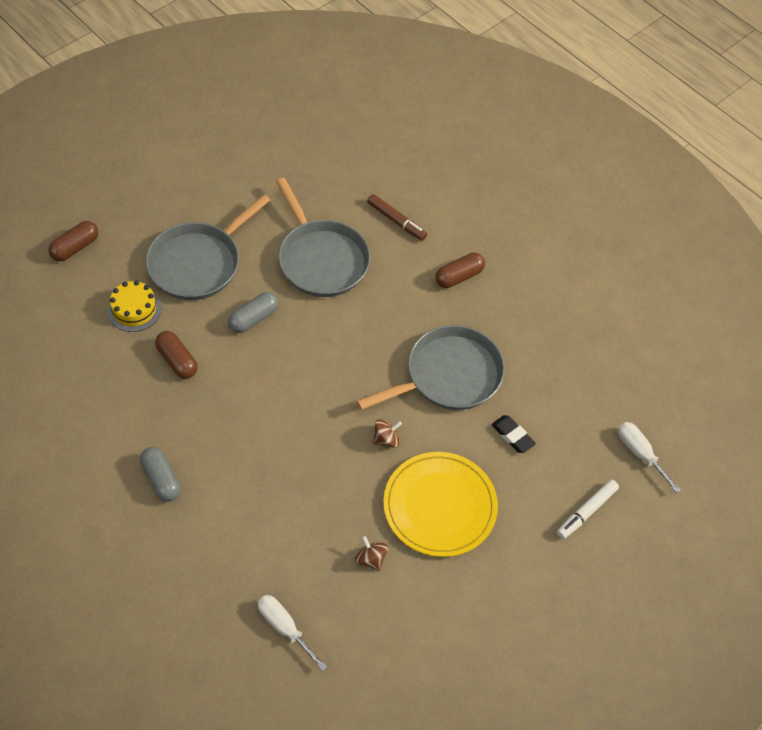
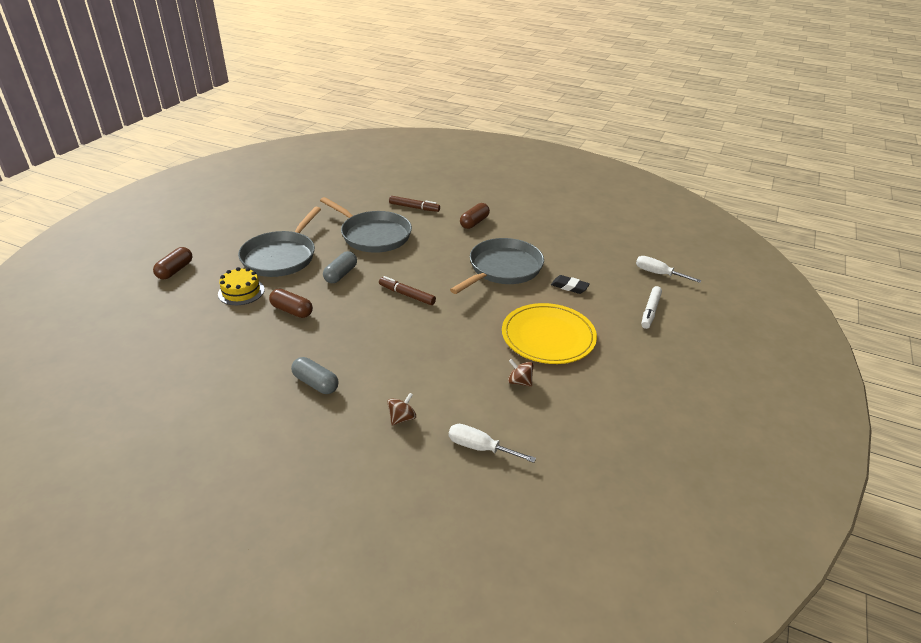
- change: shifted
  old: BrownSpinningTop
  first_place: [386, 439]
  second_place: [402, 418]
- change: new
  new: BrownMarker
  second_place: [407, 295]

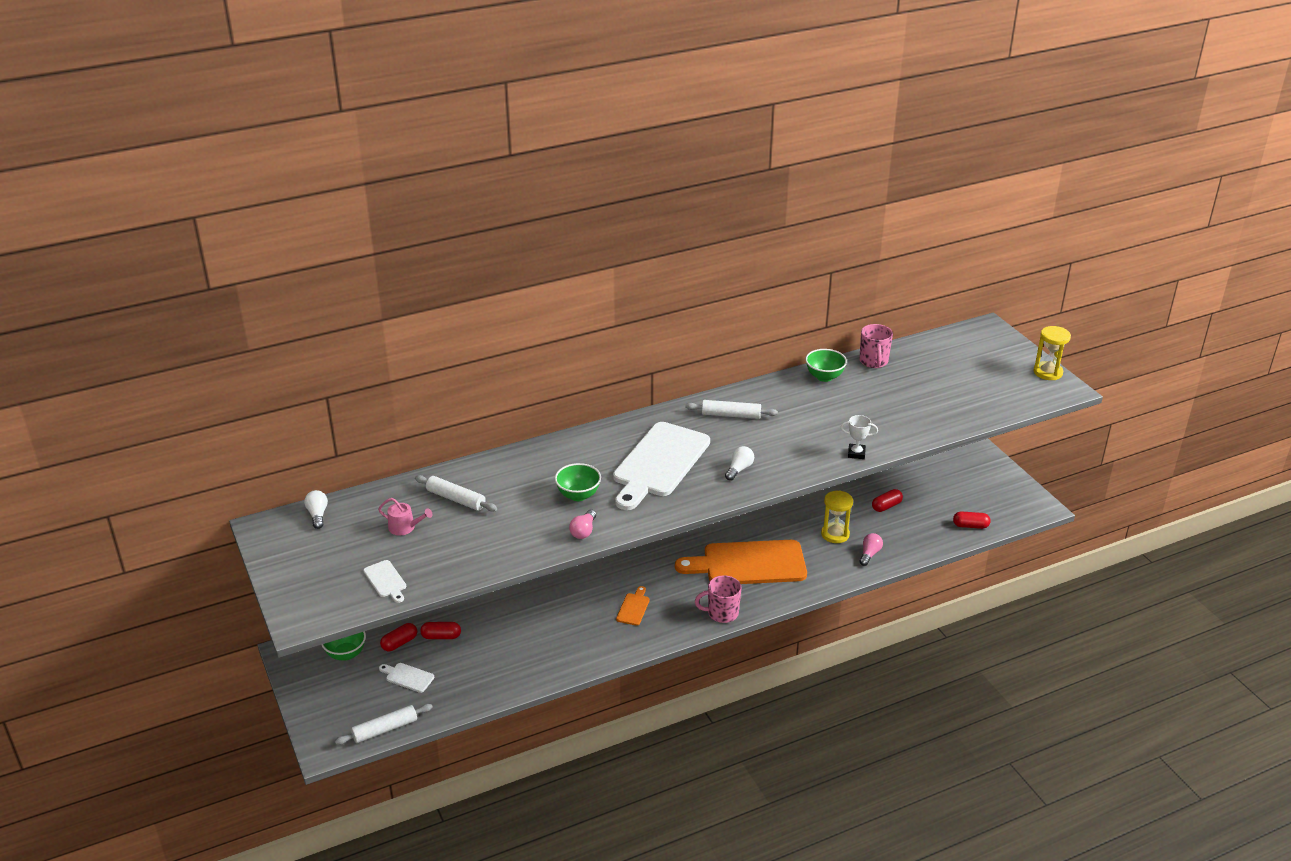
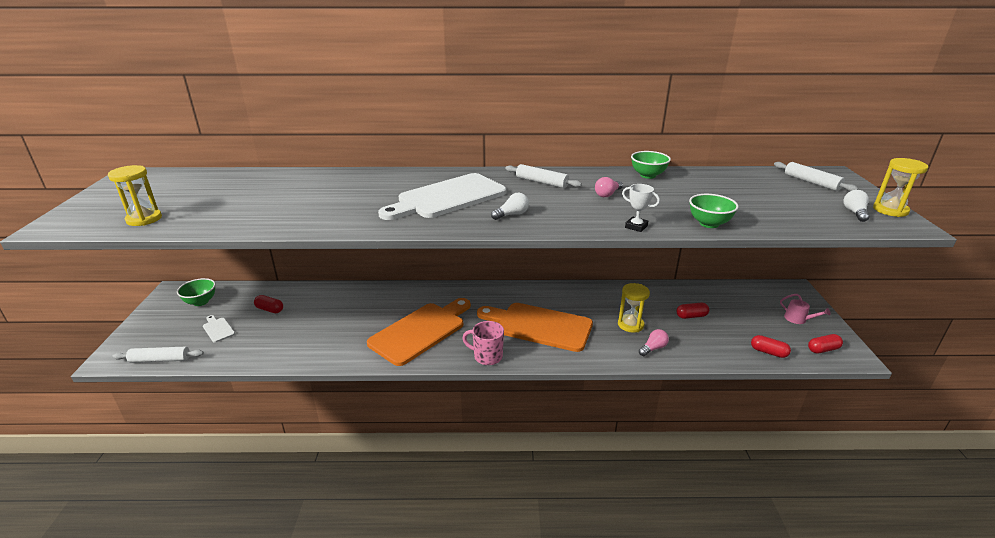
- change: gone
  old: PinkMug
  first_place: [873, 362]
- change: shifted
  old: GreenBowl
  first_place: [578, 495]
  second_place: [709, 224]
- change: shifted
  old: WhiteRollingPin
  first_place: [456, 499]
  second_place: [811, 182]
- change: shifted
  old: WhiteLightBulb
  first_place: [317, 515]
  second_place: [854, 213]
- change: shifted
  old: PinkWateringCan
  first_place: [405, 527]
  second_place: [798, 319]
- change: shifted
  old: PinkLightBulb
  first_place: [583, 531]
  second_place: [607, 194]
- change: swapped
  old: WhiteCuttingBoard
  new: YellowHourglass
  first_place: [386, 580]
  second_place: [144, 219]
- change: scaled
  old: OrangeCuttingBoard
  first_place: [633, 608]
  second_place: [421, 331]
  factor: 2.46
- change: shifted
  old: RedCapsule
  first_place: [399, 643]
  second_place: [823, 349]

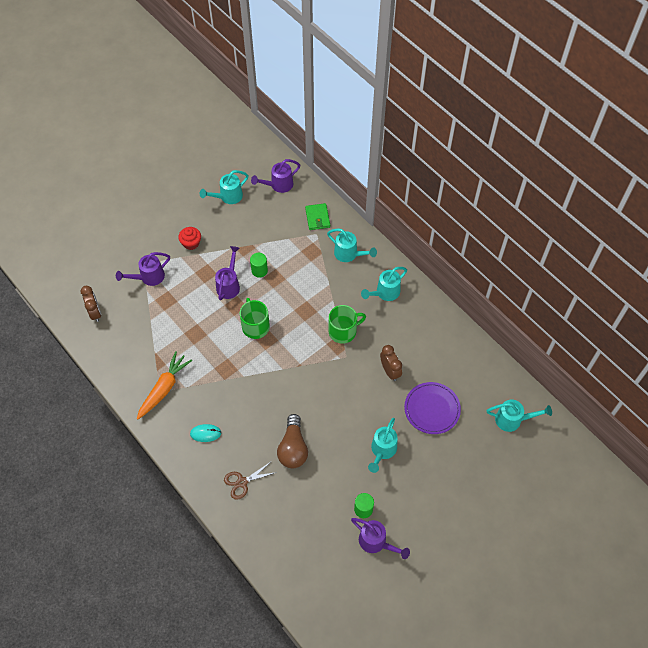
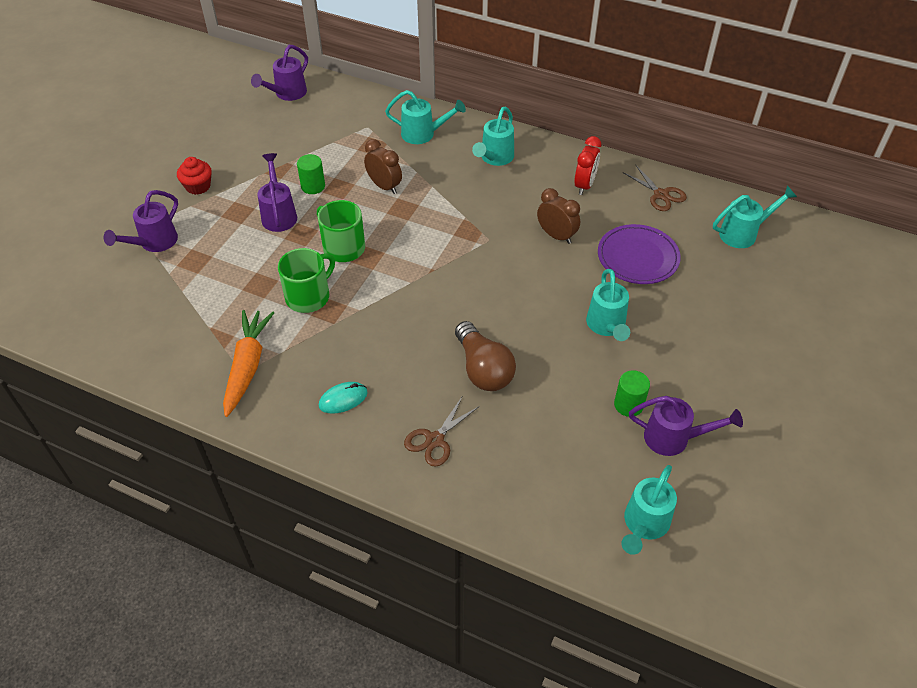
- change: shifted
  old: TurquoiseWateringCan
  first_place: [228, 197]
  second_place: [644, 524]
- change: gone
  old: GreenWallet
  first_place: [317, 218]
- change: shifted
  old: BrownClock
  first_place: [95, 312]
  second_place: [384, 186]
- change: shifted
  old: GreenMug
  first_place: [343, 331]
  second_place: [308, 296]
- change: new
  new: RedClock
  second_place: [584, 185]
- change: new
  new: BrownScissors
  second_place: [661, 195]

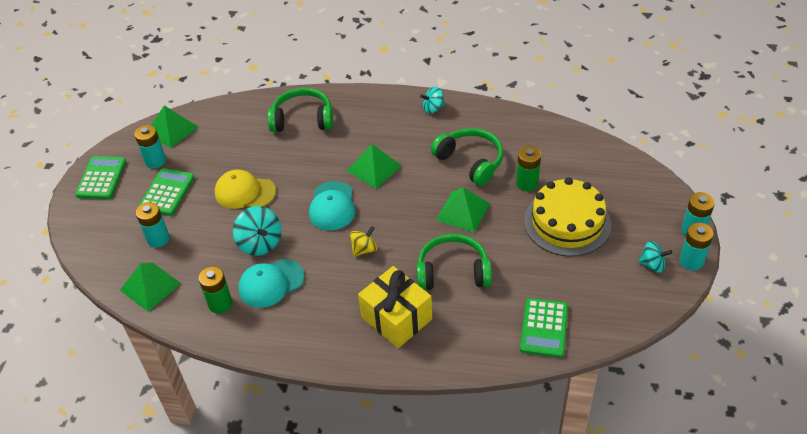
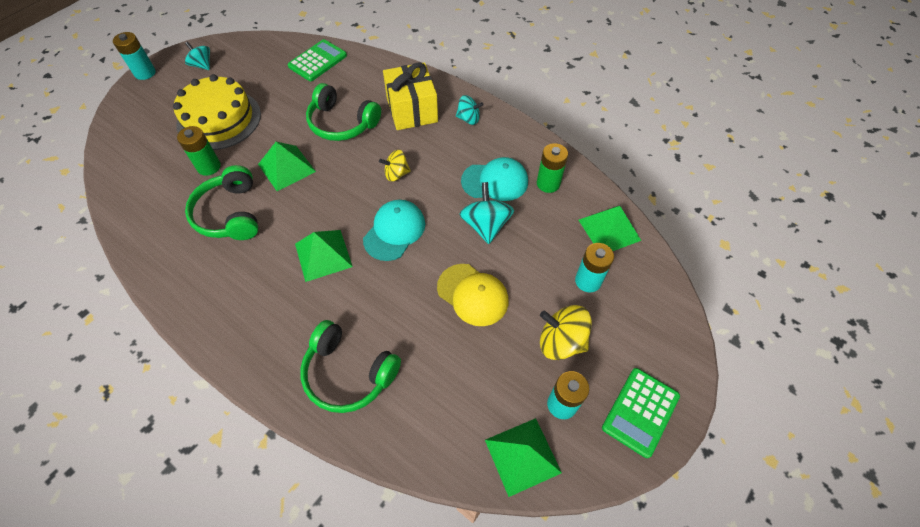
- change: shifted
  old: TurquoiseSpinningTop
  first_place: [433, 108]
  second_place: [468, 119]
- change: swapped
  old: GreenCalculator
  new: YellowSpinningTop
  first_place: [167, 192]
  second_place: [561, 341]
- change: gone
  old: TurquoiseBattery
  first_place: [691, 261]

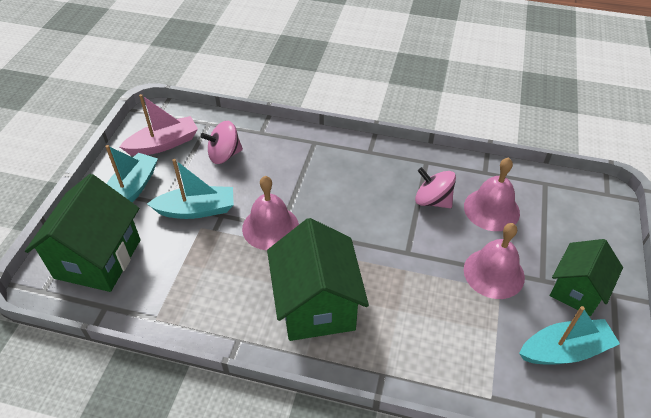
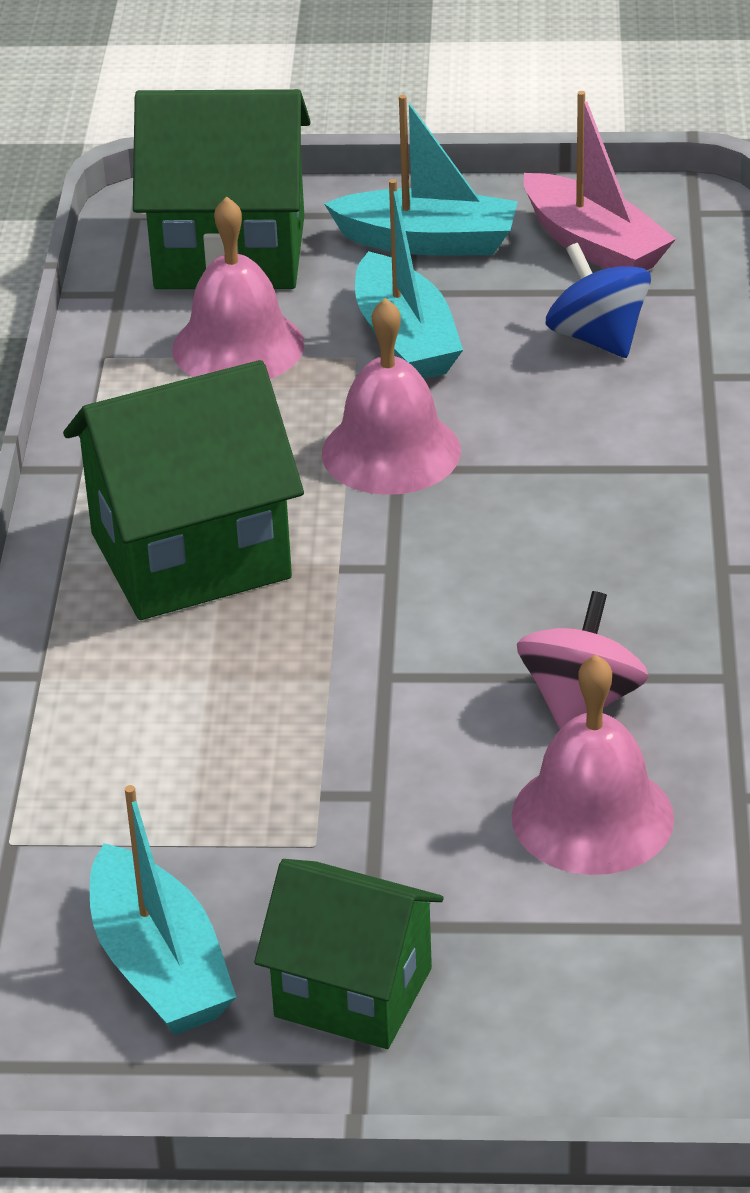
- change: repainted
  old: PinkSpinningTop
  new: BlueSpinningTop
  first_place: [224, 155]
  second_place: [597, 338]
- change: shifted
  old: PinkBell
  first_place: [494, 273]
  second_place: [238, 346]

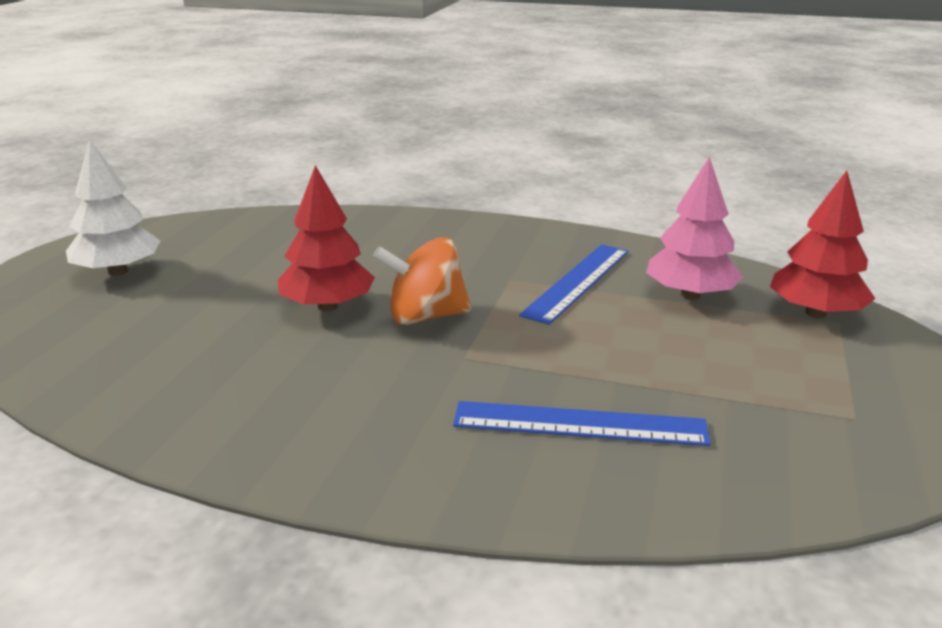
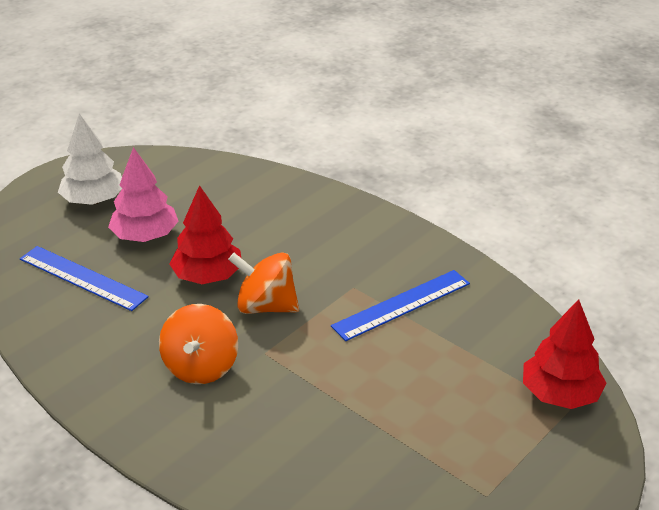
- change: shifted
  old: PinkTree
  first_place: [690, 295]
  second_place: [145, 236]
- change: shifted
  old: BlueRuler
  first_place: [579, 424]
  second_place: [82, 278]
- change: new
  new: OrangeSpinningTop
  second_place: [201, 367]

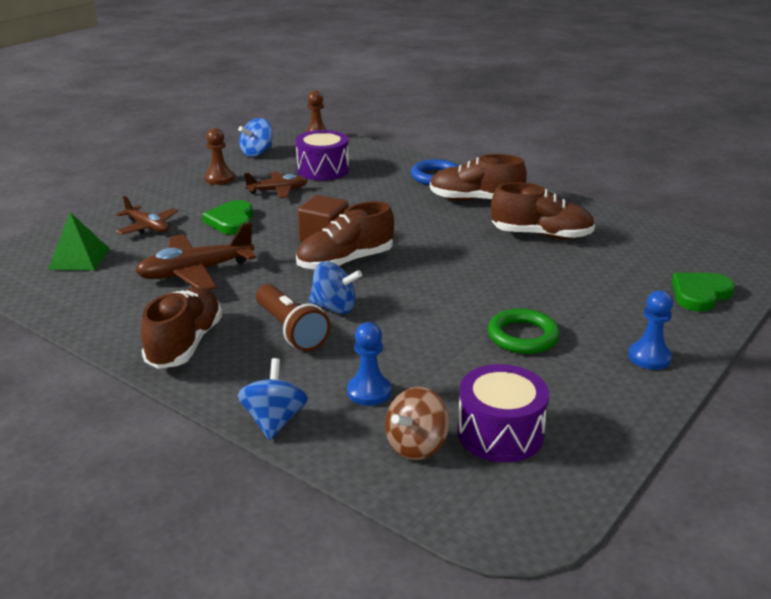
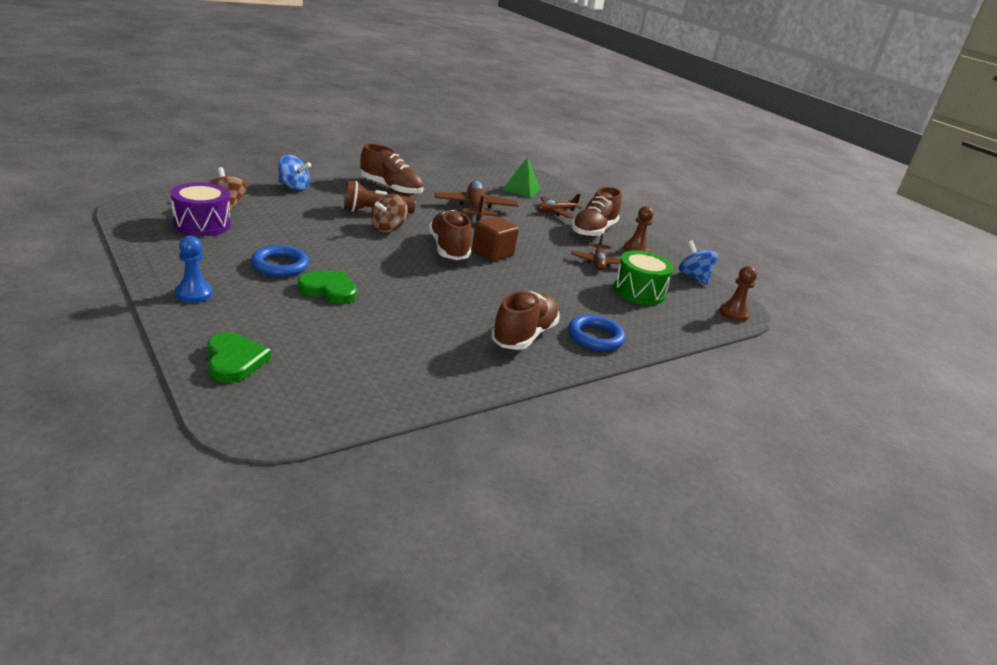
- change: repainted
  old: PurpleDrum
  new: GreenDrum
  first_place: [323, 170]
  second_place: [639, 291]
- change: shifted
  old: BrownShoe
  first_place: [541, 235]
  second_place: [593, 231]
- change: shifted
  old: GreenHeart
  first_place: [231, 221]
  second_place: [329, 290]
- change: repainted
  old: BlueSpinningTop
  new: BrownSpinningTop
  first_place: [334, 307]
  second_place: [388, 228]
- change: repainted
  old: GreenRing
  new: BlueRing
  first_place: [523, 336]
  second_place: [280, 265]
- change: gone
  old: BluePawn
  first_place: [369, 392]

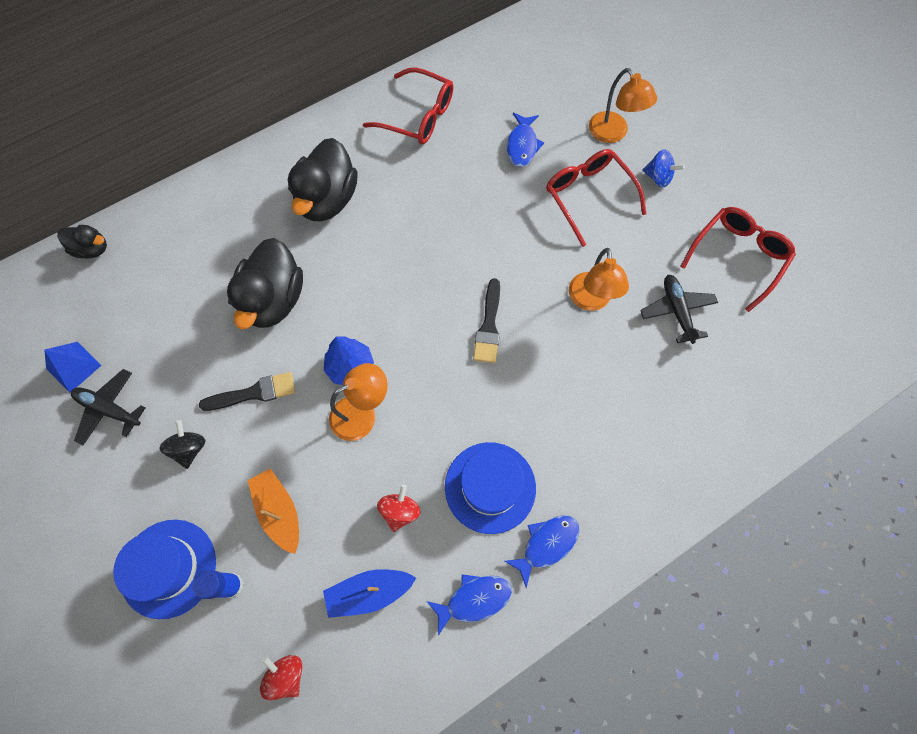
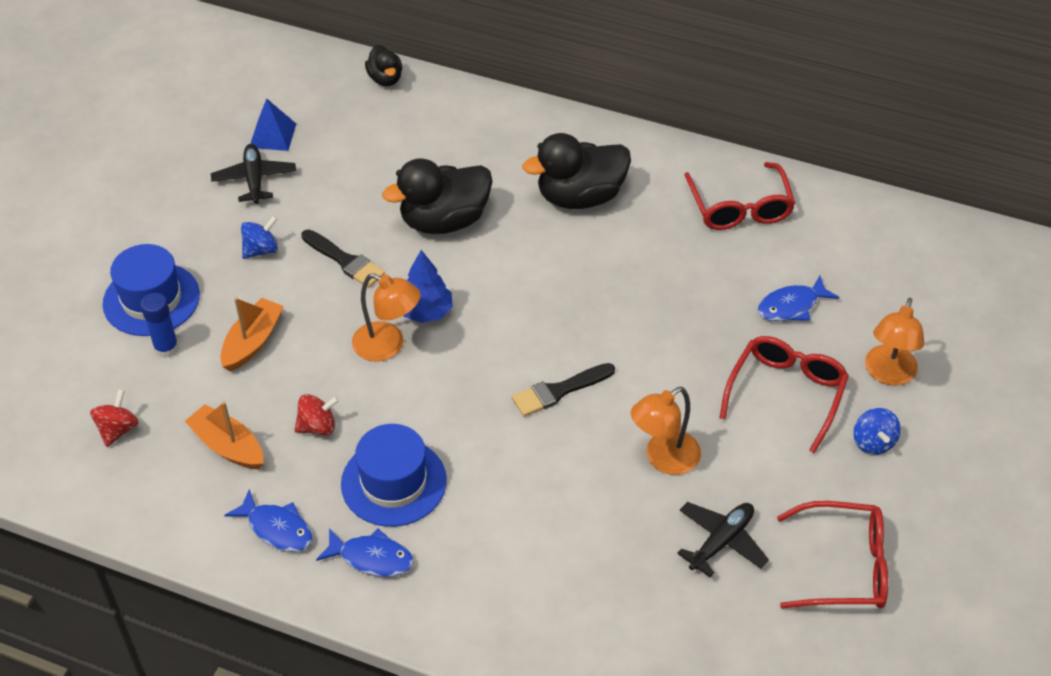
- change: repainted
  old: BlackSpinningTop
  new: BlueSpinningTop
  first_place: [189, 448]
  second_place: [261, 250]
- change: repainted
  old: BlueBoat
  new: OrangeBoat
  first_place: [369, 592]
  second_place: [228, 446]

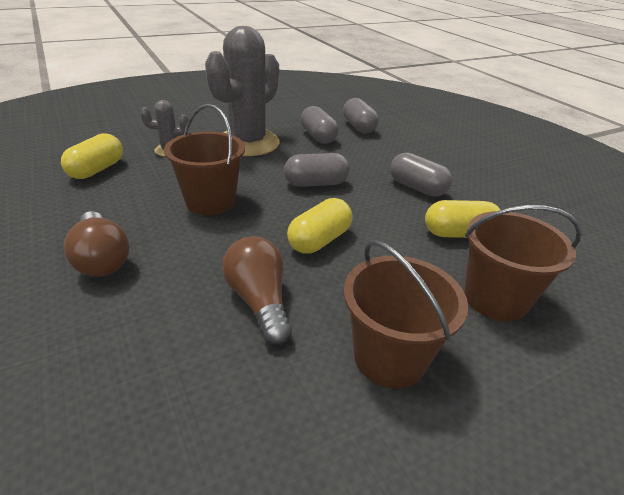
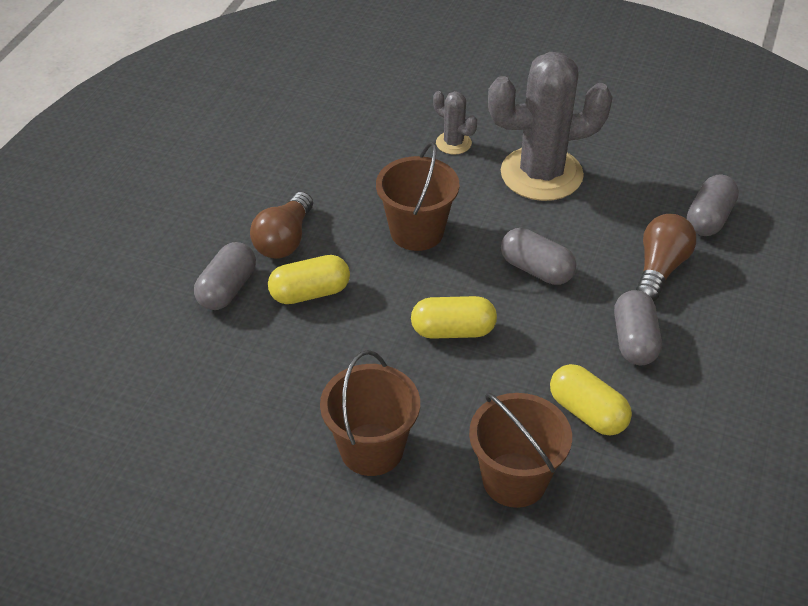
- change: shifted
  old: GreyCapsule
  first_place: [318, 136]
  second_place: [227, 289]
- change: shifted
  old: YellowCapsule
  first_place: [97, 170]
  second_place: [310, 293]
- change: shifted
  old: BrownLightBulb
  first_place: [259, 301]
  second_place: [660, 268]

